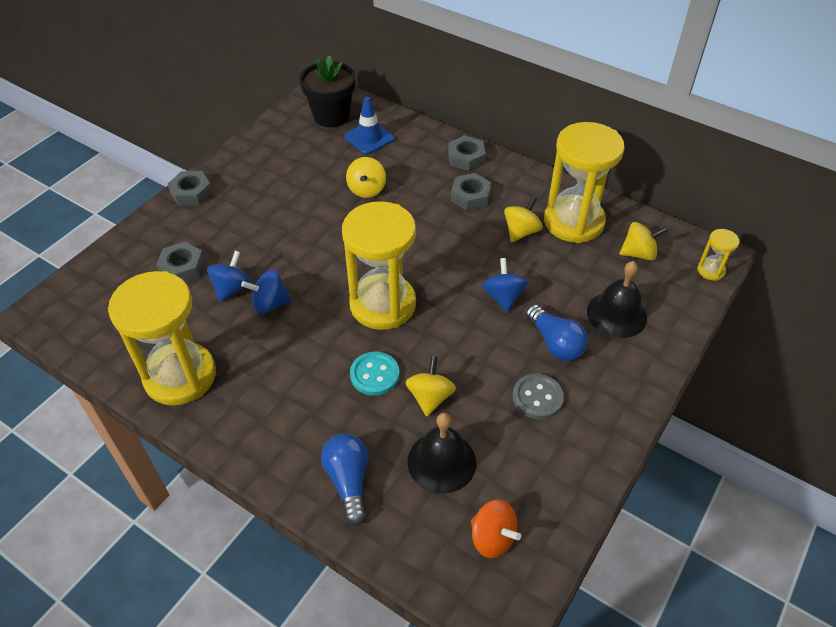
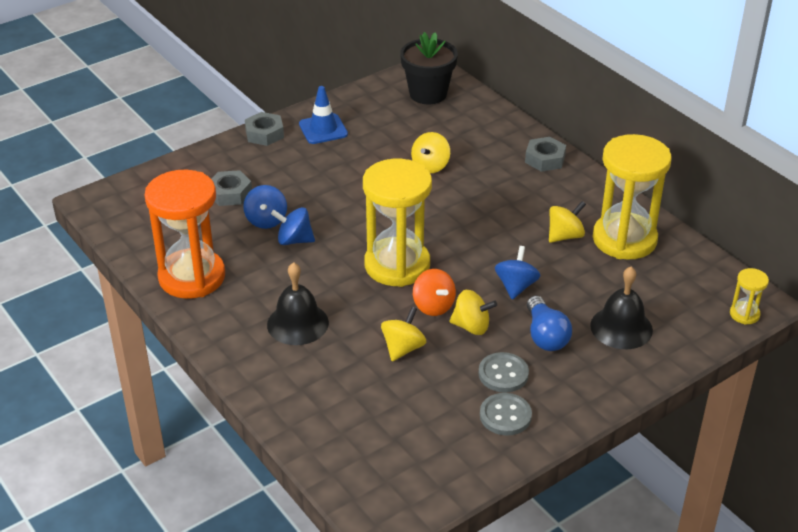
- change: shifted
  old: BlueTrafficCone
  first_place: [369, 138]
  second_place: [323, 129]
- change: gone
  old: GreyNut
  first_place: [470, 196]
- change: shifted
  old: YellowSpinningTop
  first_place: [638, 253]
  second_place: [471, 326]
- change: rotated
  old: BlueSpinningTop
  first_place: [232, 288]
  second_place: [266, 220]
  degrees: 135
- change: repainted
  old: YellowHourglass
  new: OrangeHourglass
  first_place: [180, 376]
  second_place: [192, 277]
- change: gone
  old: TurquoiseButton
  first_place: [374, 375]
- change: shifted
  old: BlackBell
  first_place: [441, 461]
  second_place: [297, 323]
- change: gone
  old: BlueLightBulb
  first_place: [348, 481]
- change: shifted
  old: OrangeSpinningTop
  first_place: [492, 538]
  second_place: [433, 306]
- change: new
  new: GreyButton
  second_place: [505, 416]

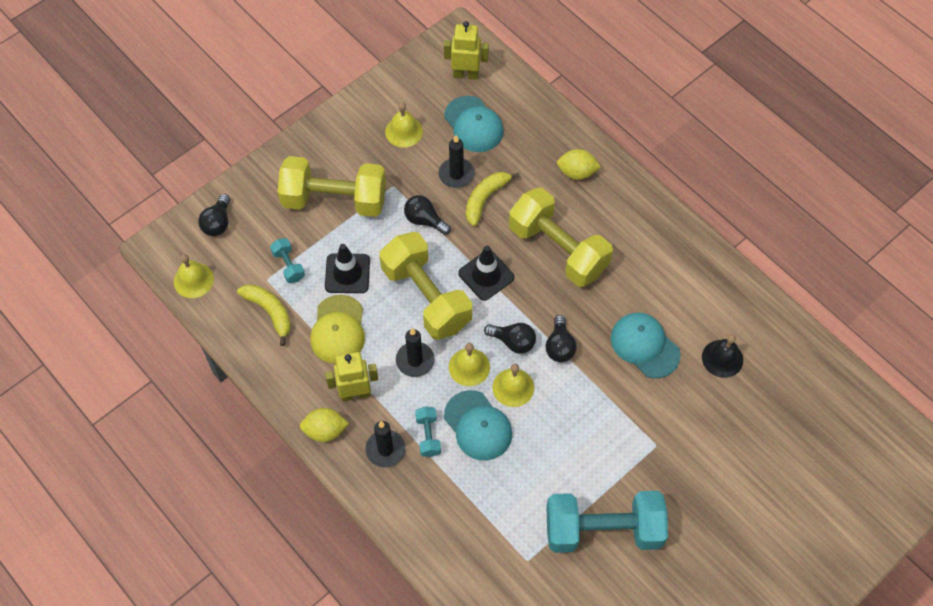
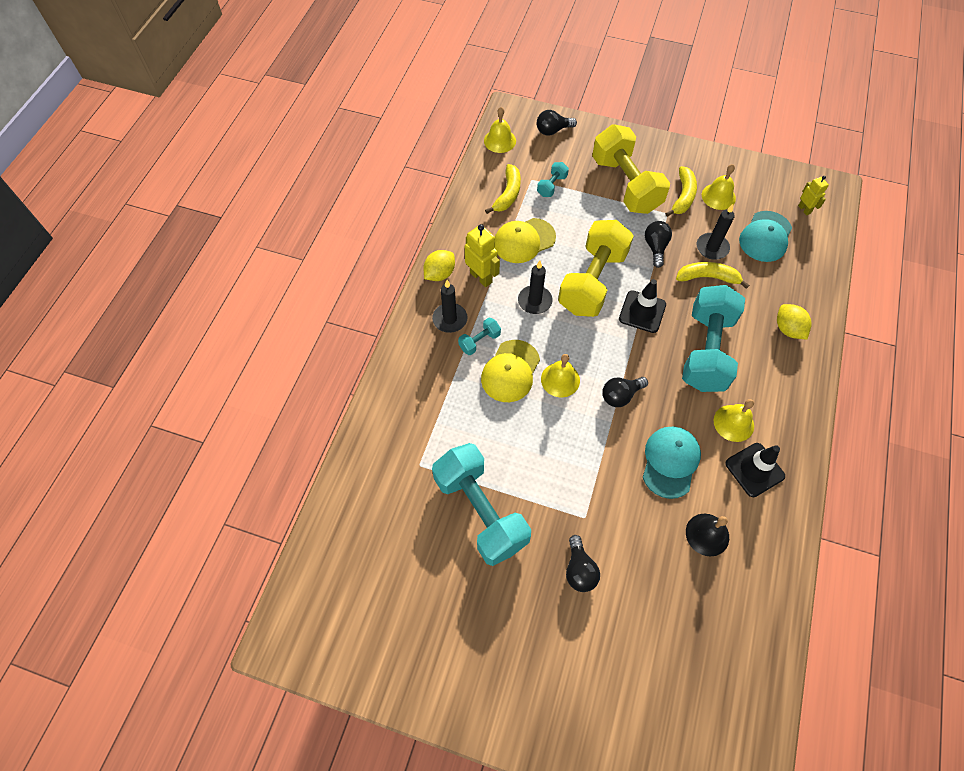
- change: scaled
  old: YellowRobot
  first_place: [466, 74]
  second_place: [804, 209]
  factor: 0.62
- change: repainted
  old: YellowDumbbell
  new: TurquoiseDumbbell
  first_place: [558, 249]
  second_place: [706, 351]
- change: shifted
  old: BlackTrafficCone
  first_place: [347, 273]
  second_place: [754, 470]
- change: shifted
  old: BlackLightBulb
  first_place: [513, 342]
  second_place: [579, 570]
- change: shifted
  old: YellowBell
  first_place: [469, 367]
  second_place: [733, 423]
- change: repainted
  old: TurquoiseCap
  new: YellowCap
  first_place: [478, 426]
  second_place: [510, 371]
- change: rotated
  old: YellowLemon
  first_place: [325, 431]
  second_place: [439, 274]
  degrees: 75
- change: new
  new: YellowBanana
  second_place: [683, 196]

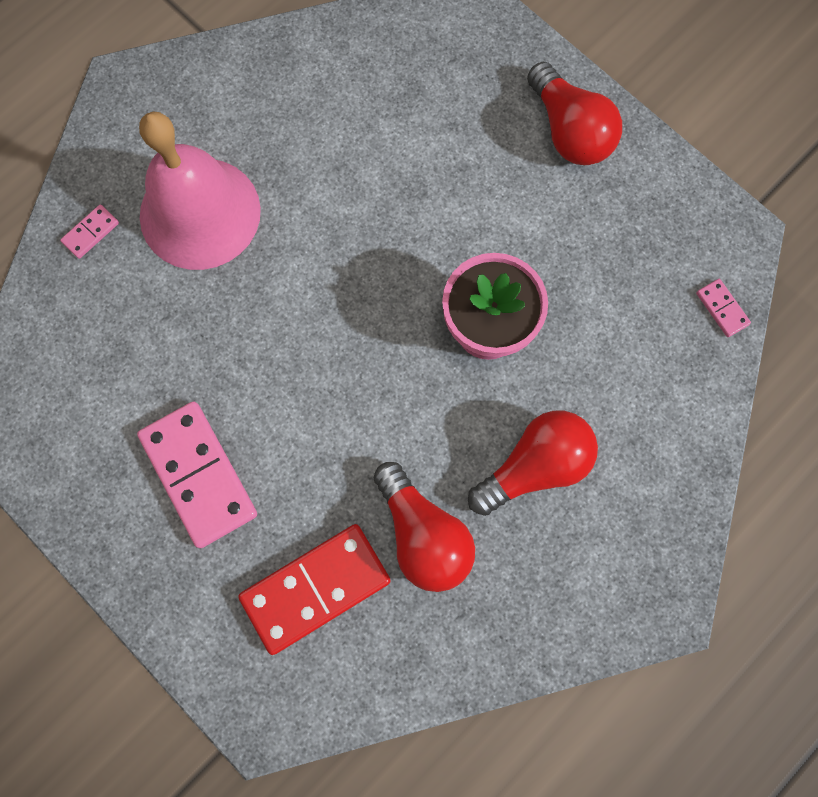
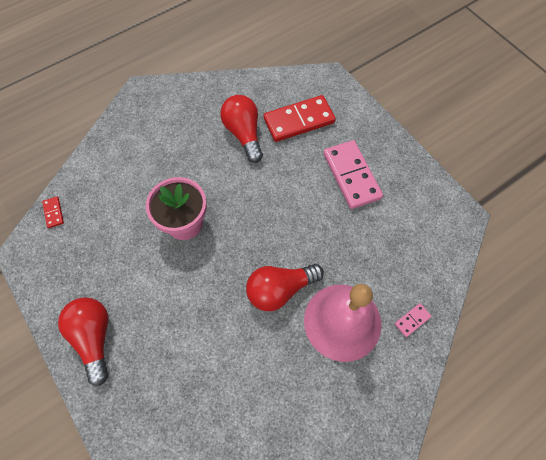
- change: repainted
  old: PinkDomino
  new: RedDomino
  first_place: [722, 309]
  second_place: [54, 213]
- change: shifted
  old: RedLightBulb
  first_place: [535, 466]
  second_place: [280, 289]

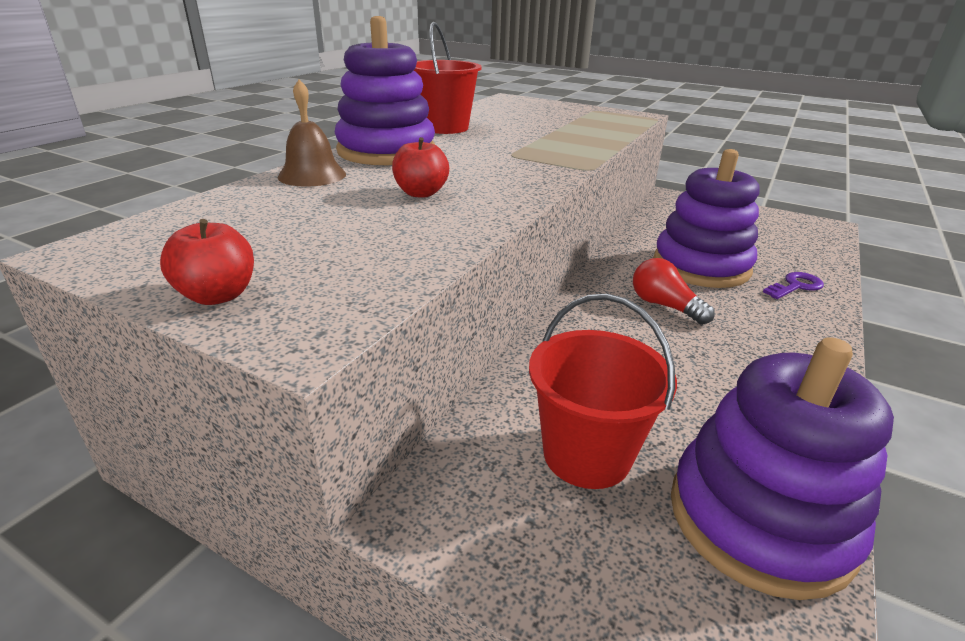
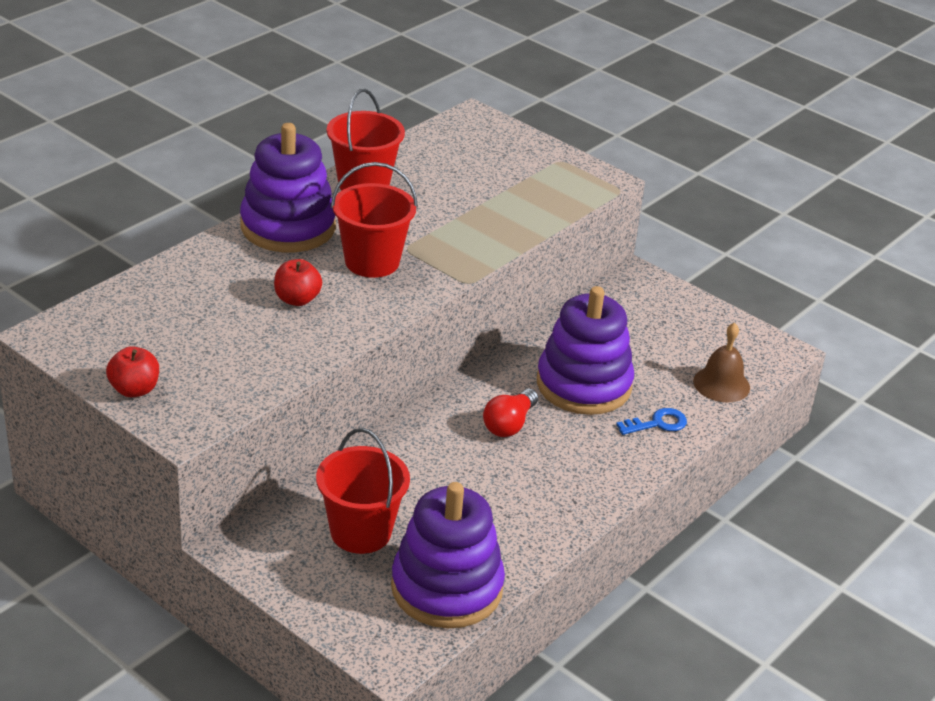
- change: shifted
  old: BrownBell
  first_place: [312, 175]
  second_place: [721, 384]
- change: rotated
  old: RedLightBulb
  first_place: [664, 306]
  second_place: [509, 424]
  degrees: -120
- change: repainted
  old: PurpleKey
  new: BlueKey
  first_place: [795, 286]
  second_place: [657, 423]
- change: new
  new: RedBucket
  second_place: [372, 262]

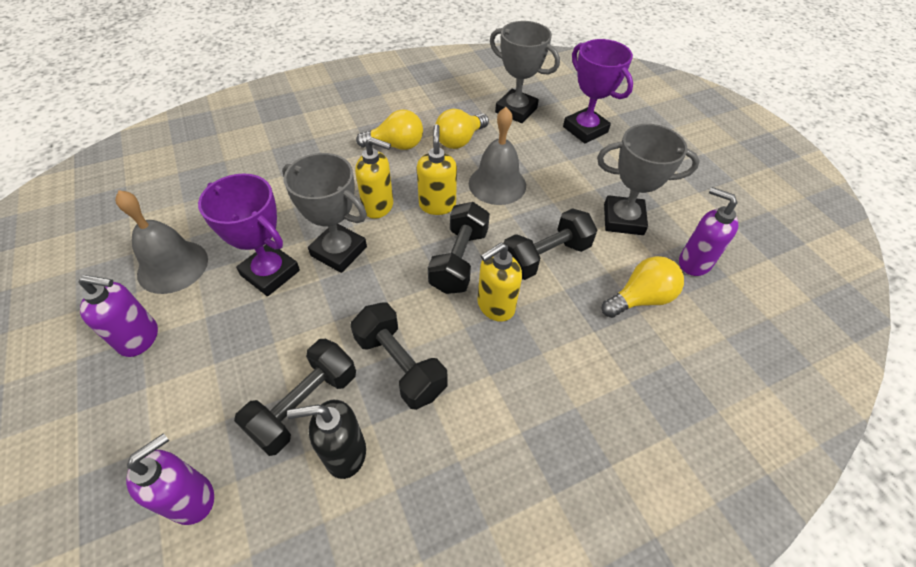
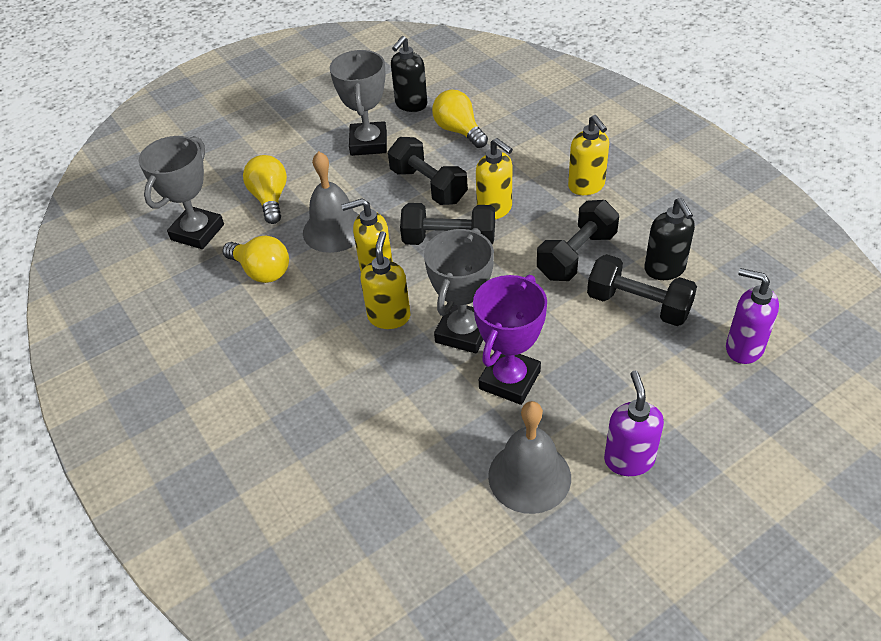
- change: gone
  old: PurpleTrophy
  first_place: [585, 129]
- change: shifted
  old: YellowLightBulb
  first_place: [396, 145]
  second_place: [270, 199]
- change: repainted
  old: PurpleSoapDispenser
  new: BlackSoapDispenser
  first_place: [694, 262]
  second_place: [411, 104]
- change: new
  new: YellowSoapDispenser
  second_place: [586, 186]

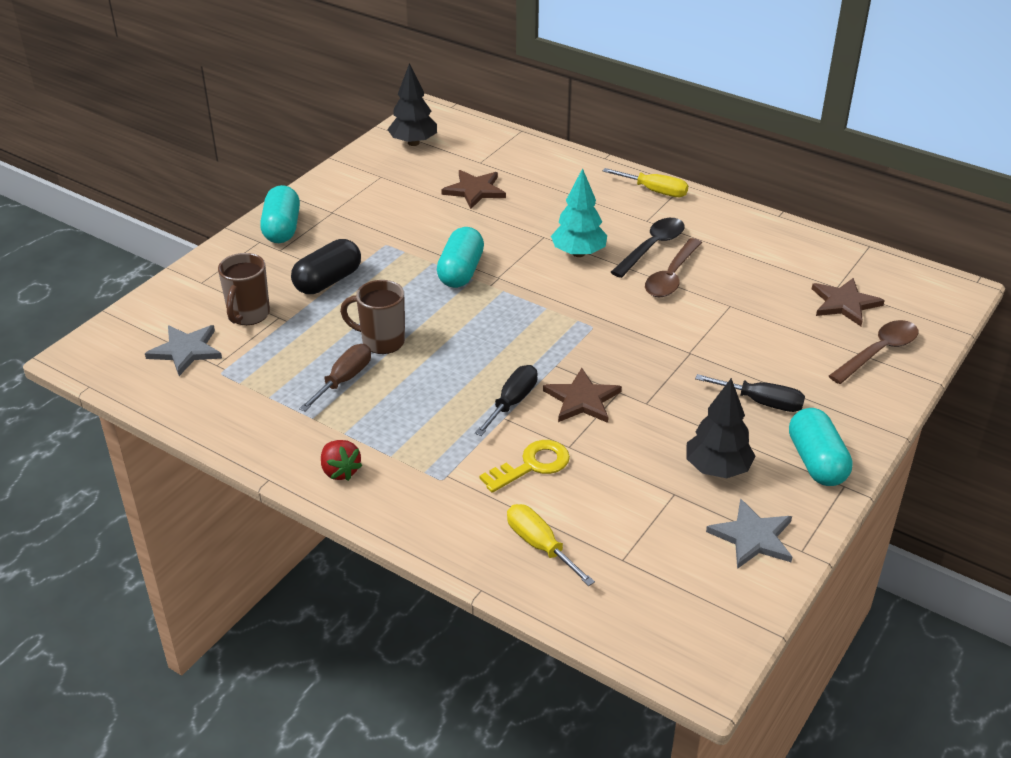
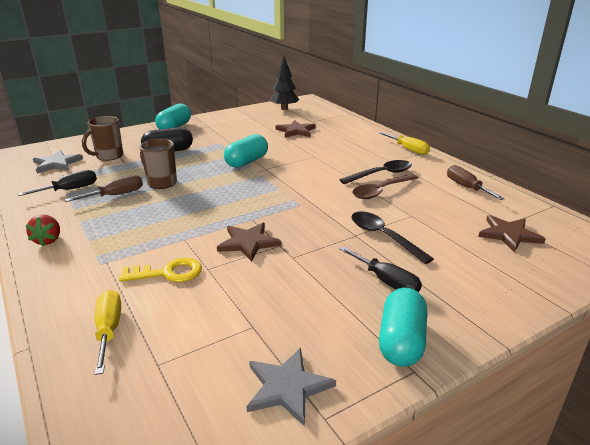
- change: gone
  old: TurquoiseTree
  first_place: [578, 253]
- change: gone
  old: BrownSpoon
  first_place: [878, 352]
- change: shifted
  old: BlackScrewdriver
  first_place: [512, 402]
  second_place: [70, 189]
- change: gone
  old: BlackTree
  first_place: [717, 469]
- change: new
  new: BrownScrewdriver
  second_place: [466, 187]
- change: new
  new: BlackSpoon
  second_place: [383, 236]

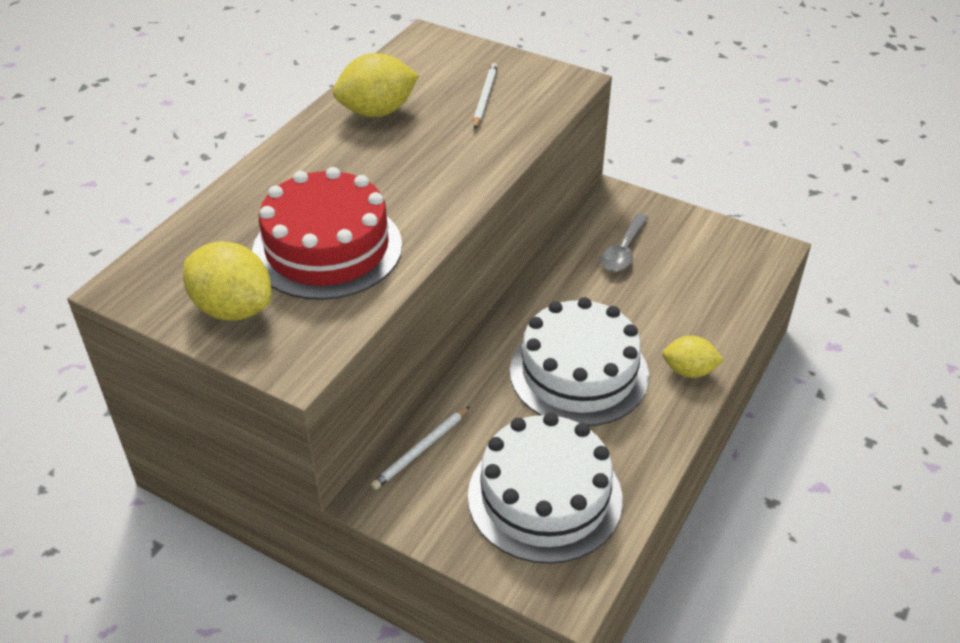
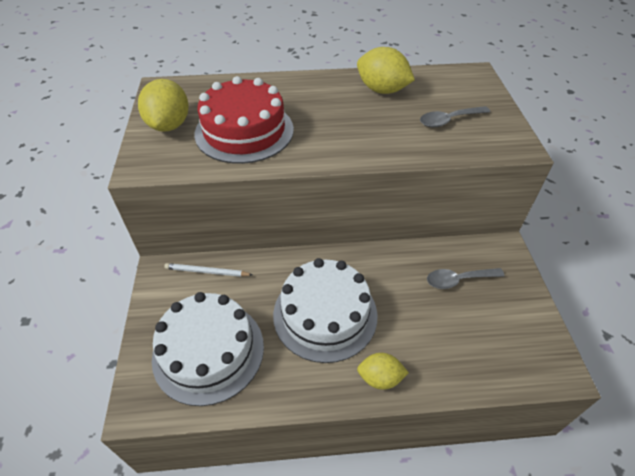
- change: swapped
  old: WhitePencil
  new: GreySpoon
  first_place: [485, 97]
  second_place: [449, 120]
- change: rotated
  old: YellowLemon
  first_place: [689, 371]
  second_place: [380, 378]
  degrees: -60

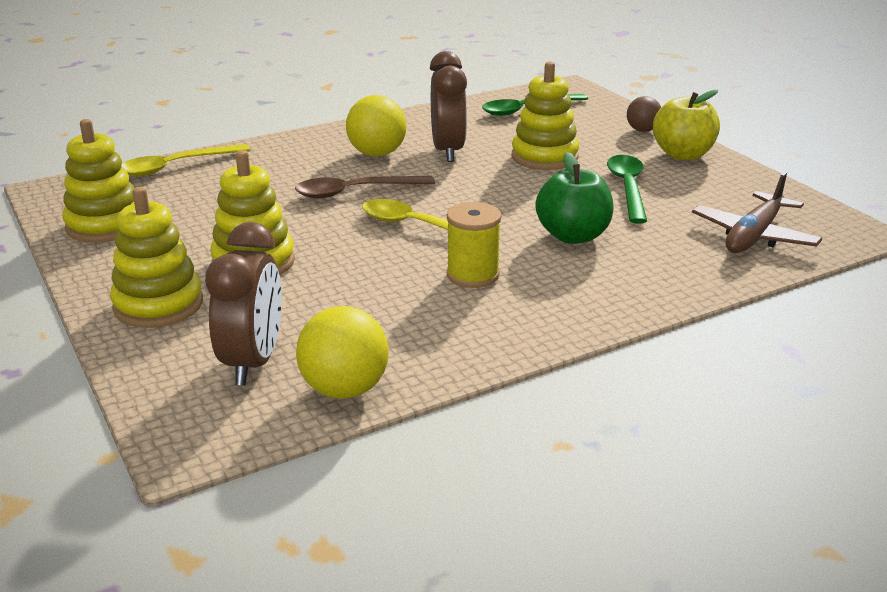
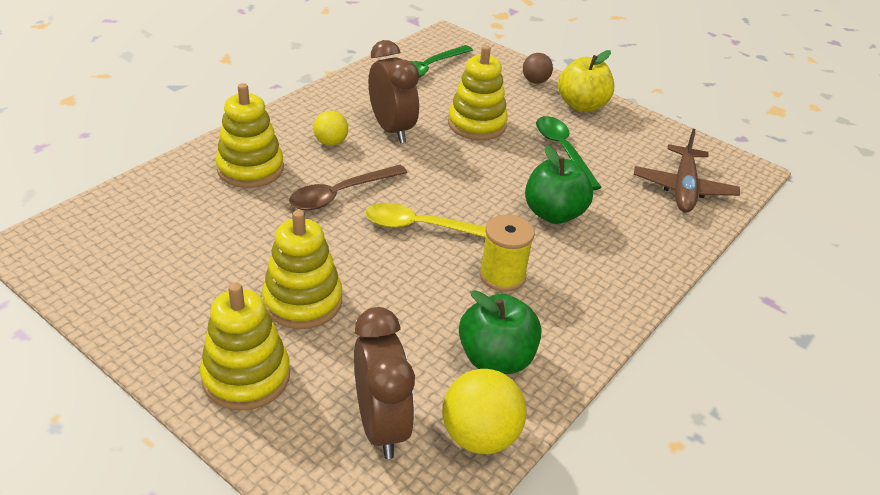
- change: scaled
  old: YellowBall
  first_place: [377, 154]
  second_place: [331, 142]
  factor: 0.61
- change: shifted
  old: YellowStackingToy
  first_place: [105, 225]
  second_place: [250, 169]
- change: gone
  old: YellowSpoon
  first_place: [176, 166]
- change: new
  new: GreenApple
  second_place: [496, 358]

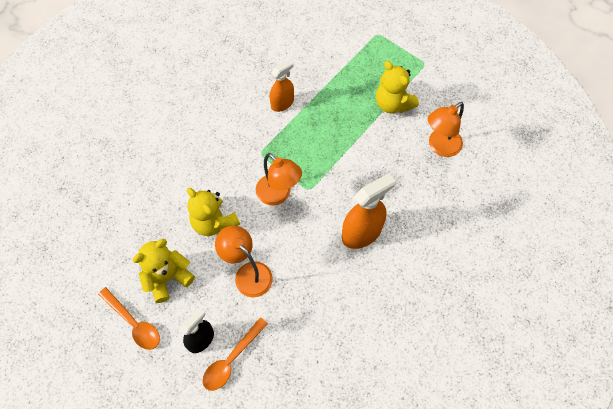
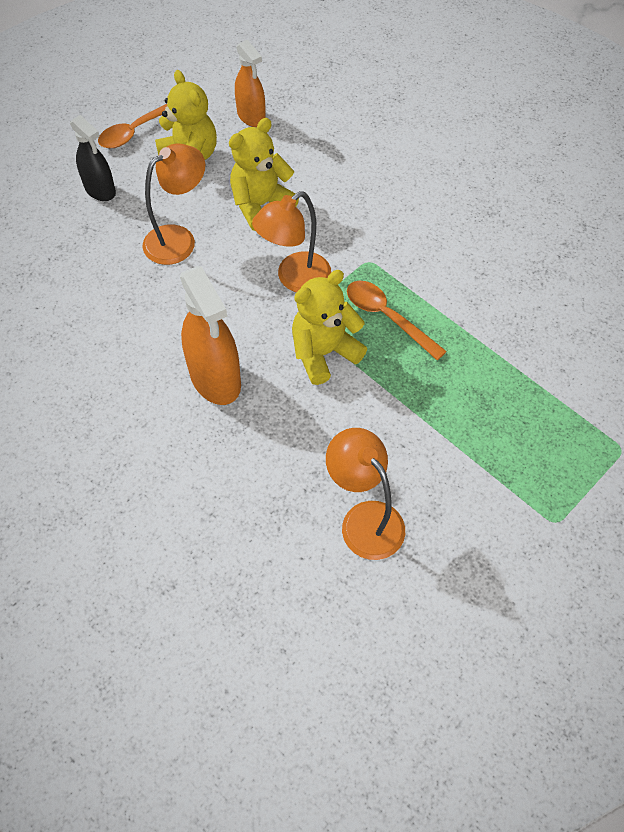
- change: shifted
  old: OrangeSprayBottle
  first_place: [282, 103]
  second_place: [251, 116]
- change: shifted
  old: YellowTeddyBear
  first_place: [393, 104]
  second_place: [324, 353]
- change: shifted
  old: OrangeSpoon
  first_place: [231, 359]
  second_place: [387, 317]

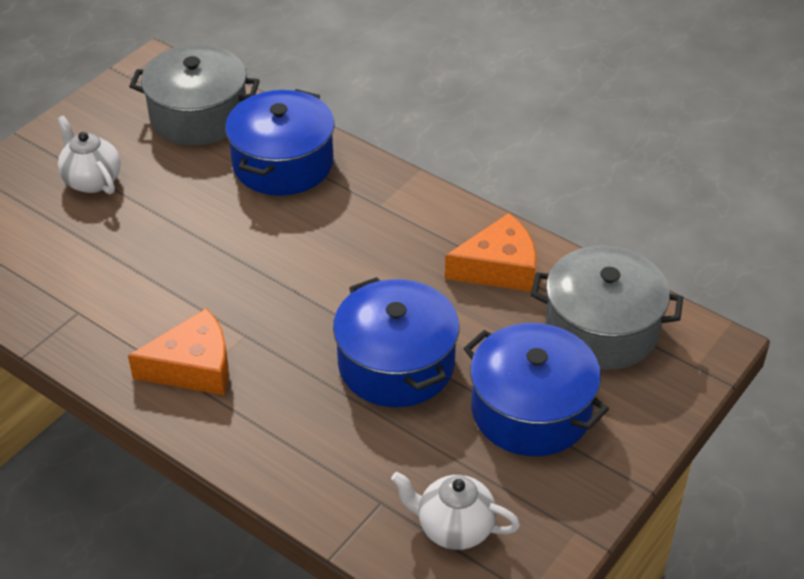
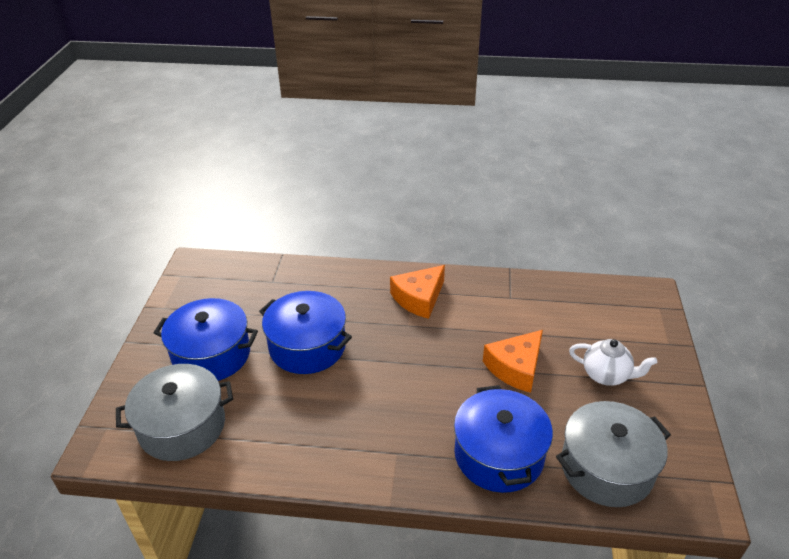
- change: shifted
  old: OrangeCheese
  first_place: [499, 267]
  second_place: [515, 367]
- change: gone
  old: WhiteTeapot
  first_place: [454, 528]

